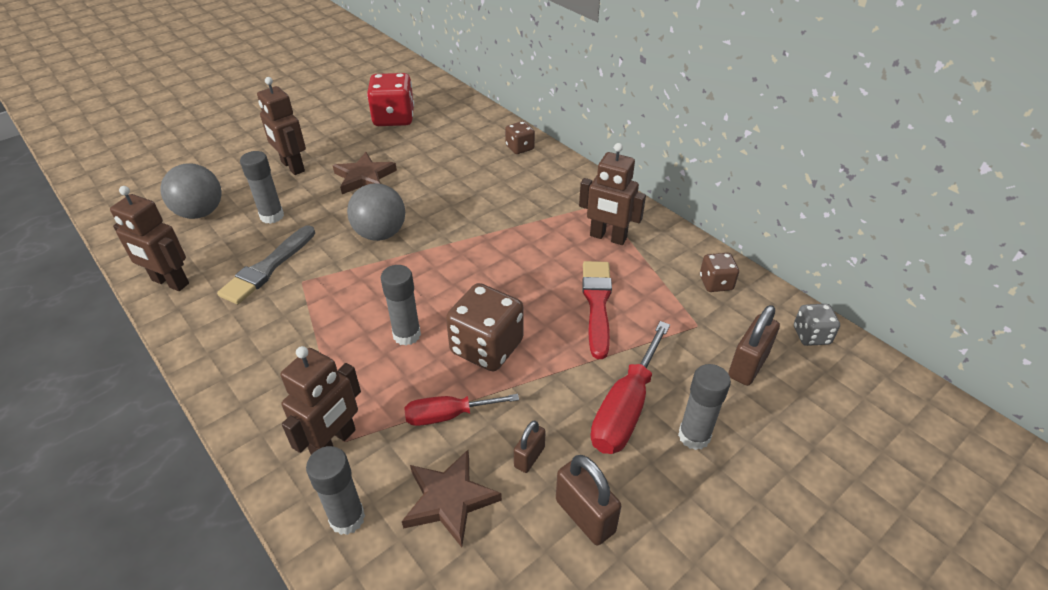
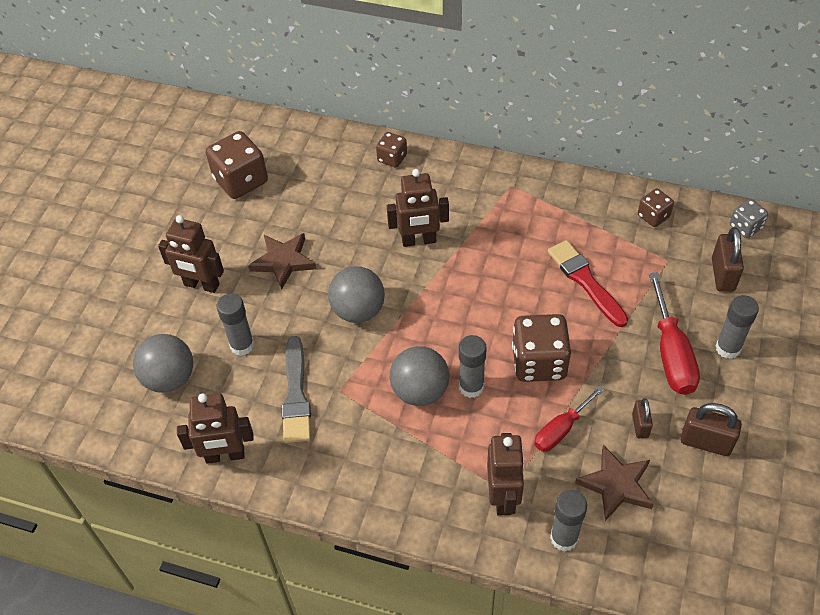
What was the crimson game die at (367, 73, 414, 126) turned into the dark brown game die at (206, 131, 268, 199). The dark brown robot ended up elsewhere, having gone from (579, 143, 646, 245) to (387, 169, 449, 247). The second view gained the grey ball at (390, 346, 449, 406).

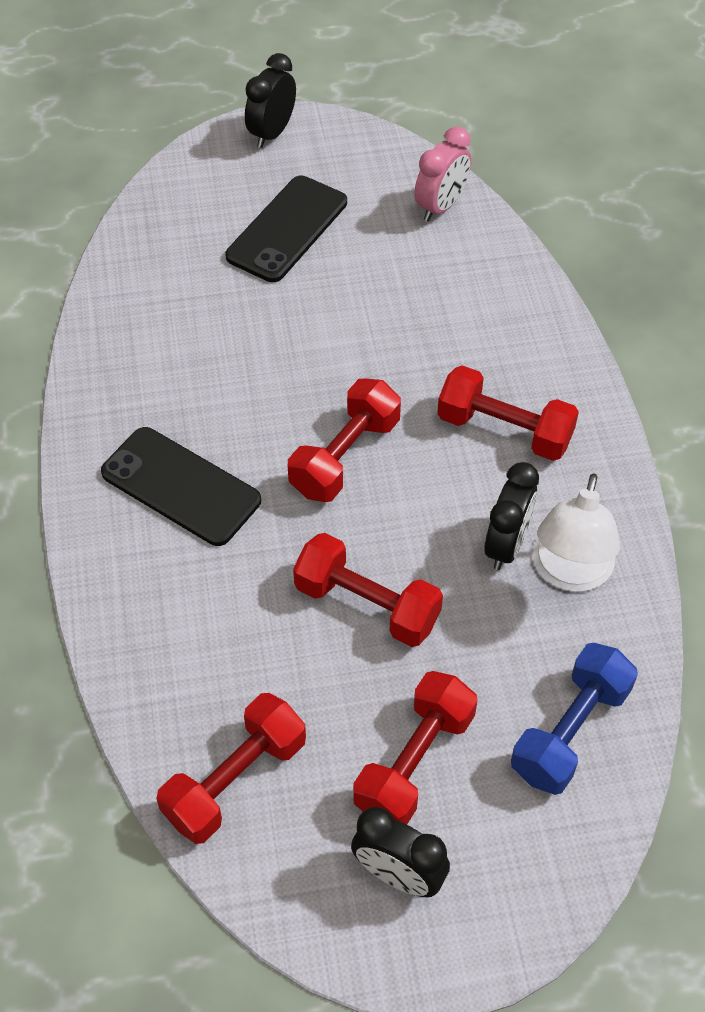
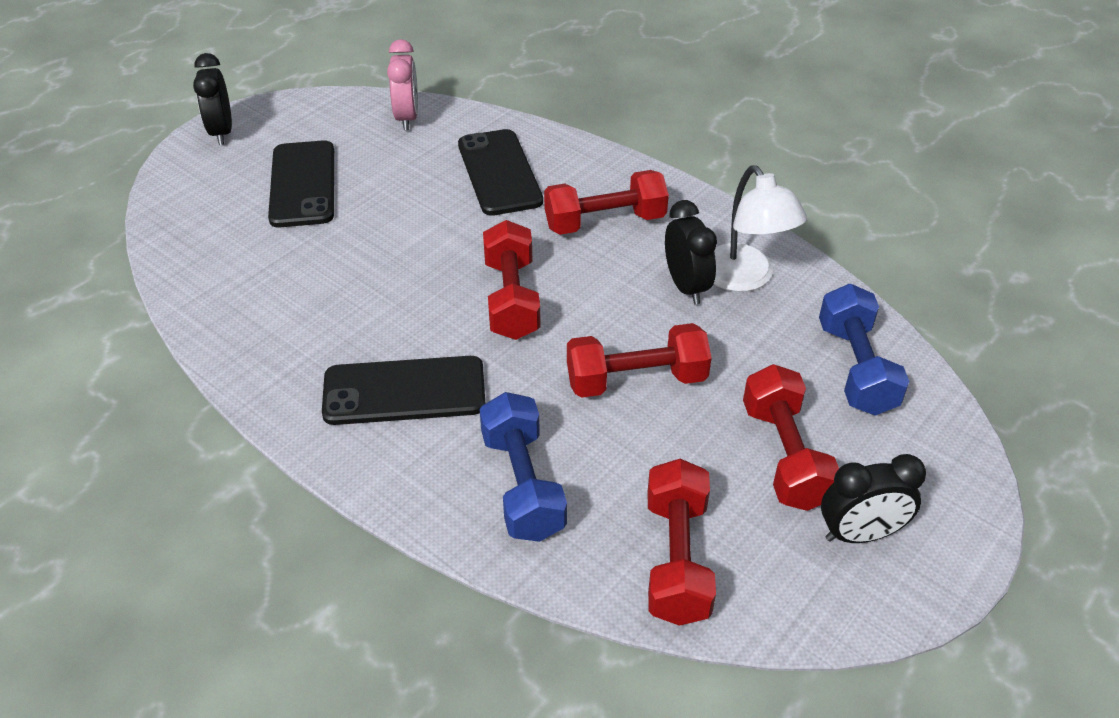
The second view gained the black phone at (458, 129, 543, 216). The second view gained the royal blue hand weight at (480, 392, 567, 542).

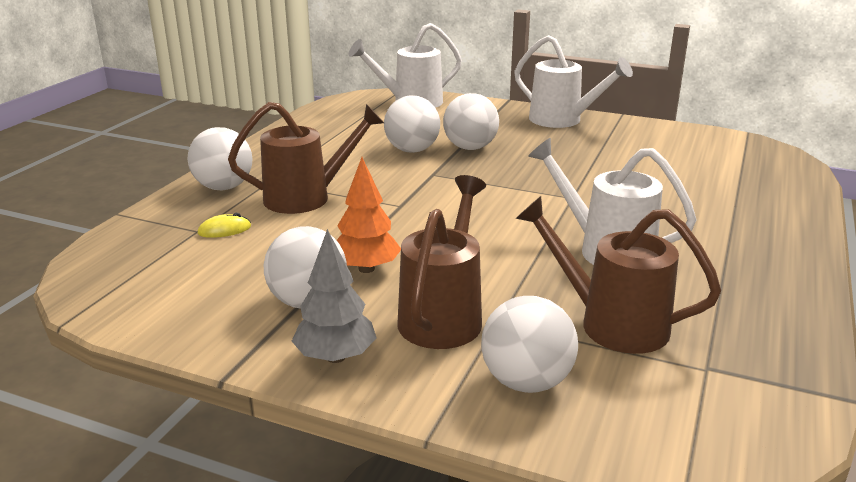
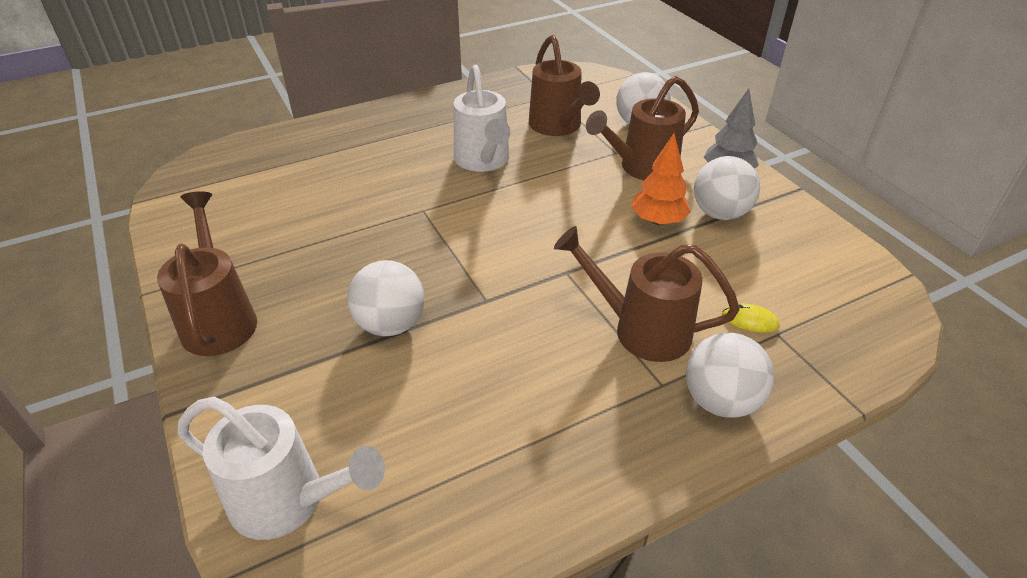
The second view lost the snow-white ball at (384, 95, 440, 153). What was the snow-white watering pot at (514, 35, 633, 128) turned into the dark brown watering pot at (157, 191, 257, 356).

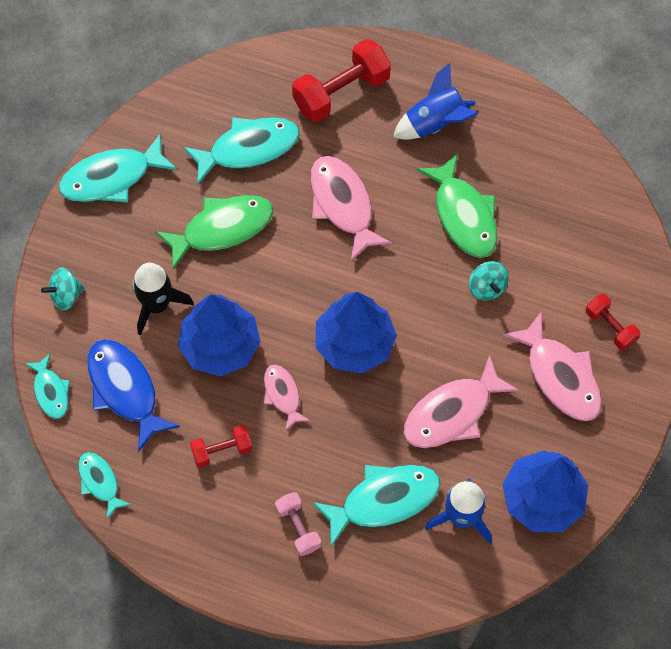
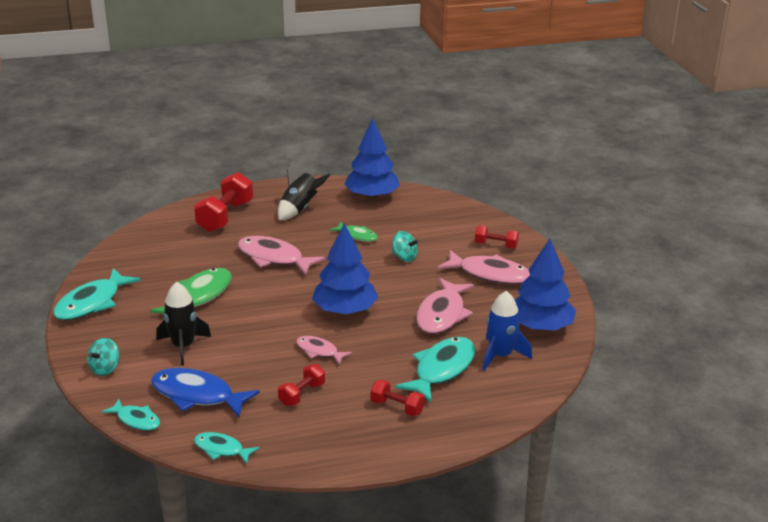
The royal blue tree ended up elsewhere, having gone from (178, 294, 260, 376) to (344, 118, 400, 199). The second view lost the teal fish figure at (183, 117, 299, 184). What was the rosy hand weight at (275, 492, 321, 556) turned into the crimson hand weight at (371, 380, 425, 416). What was the royal blue spaceship at (393, 63, 478, 140) turned into the black spaceship at (278, 160, 330, 220). The size of the leaf-green fish figure at (417, 154, 497, 258) changed by a factor of 0.57.

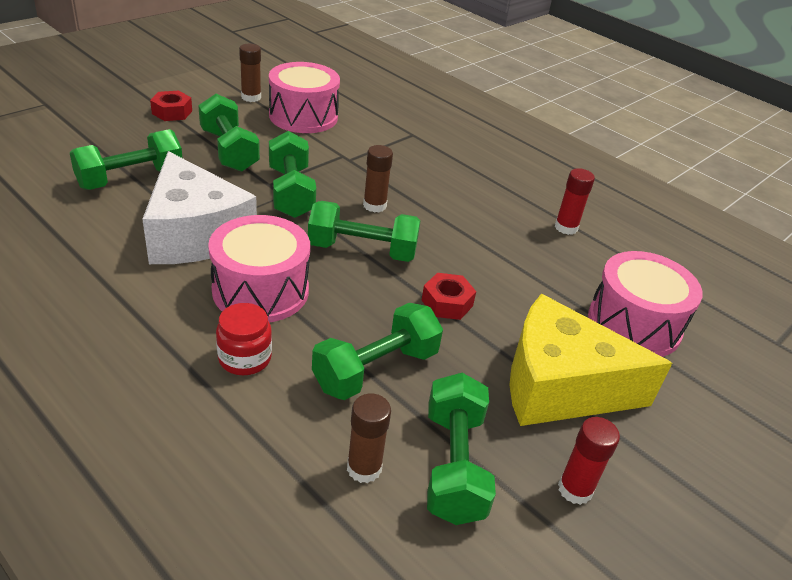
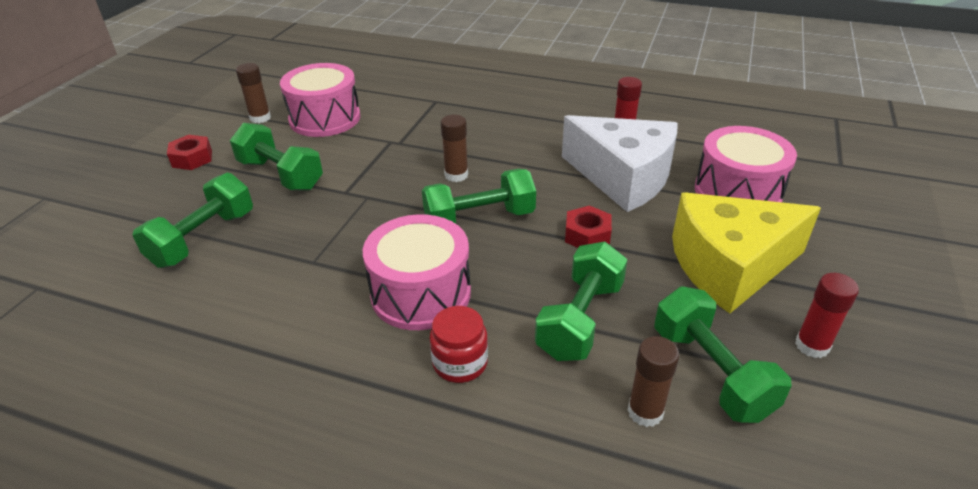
The snow-white cheese wedge ended up elsewhere, having gone from (142, 151, 257, 264) to (562, 115, 678, 212). The second view lost the leaf-green hand weight at (269, 131, 316, 218).

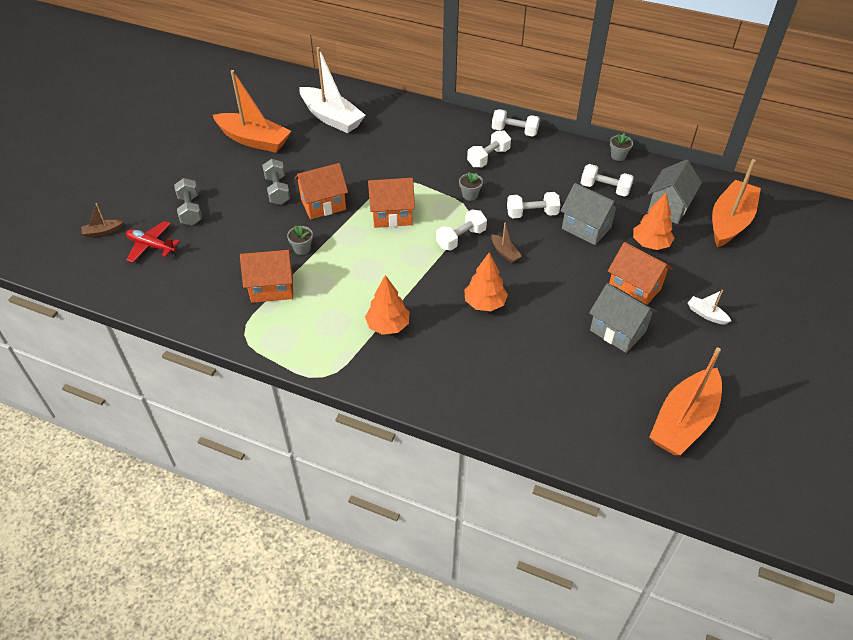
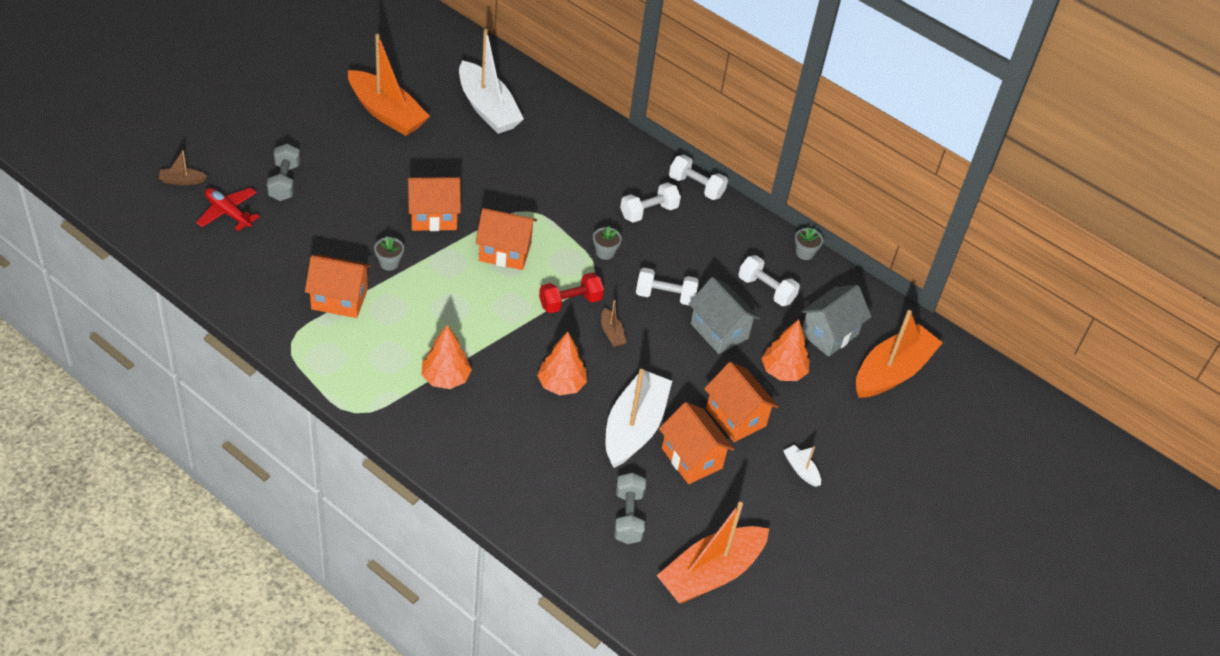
The grey hand weight ended up elsewhere, having gone from (262, 159, 290, 205) to (614, 473, 646, 544). What was the snow-white hand weight at (436, 210, 487, 251) turned into the crimson hand weight at (539, 273, 604, 313). What was the grey cottage at (589, 283, 658, 353) turned into the orange-coloured cottage at (659, 402, 734, 484). The second view gained the snow-white sailboat at (606, 369, 672, 468).

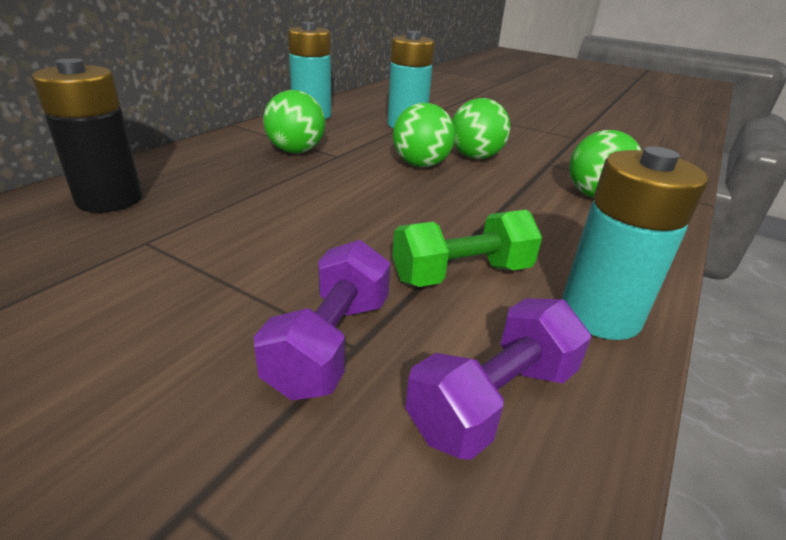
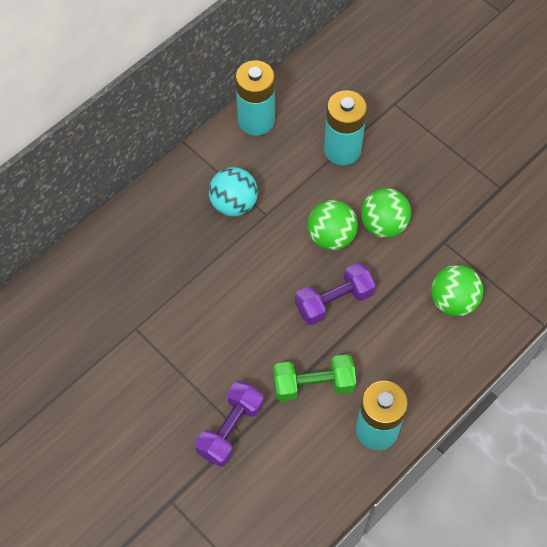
The second view lost the black AA battery at (32, 58, 143, 213). What was the leaf-green ball at (263, 90, 325, 153) turned into the teal ball at (209, 167, 258, 216). The purple hand weight ended up elsewhere, having gone from (405, 298, 591, 460) to (295, 262, 375, 325).

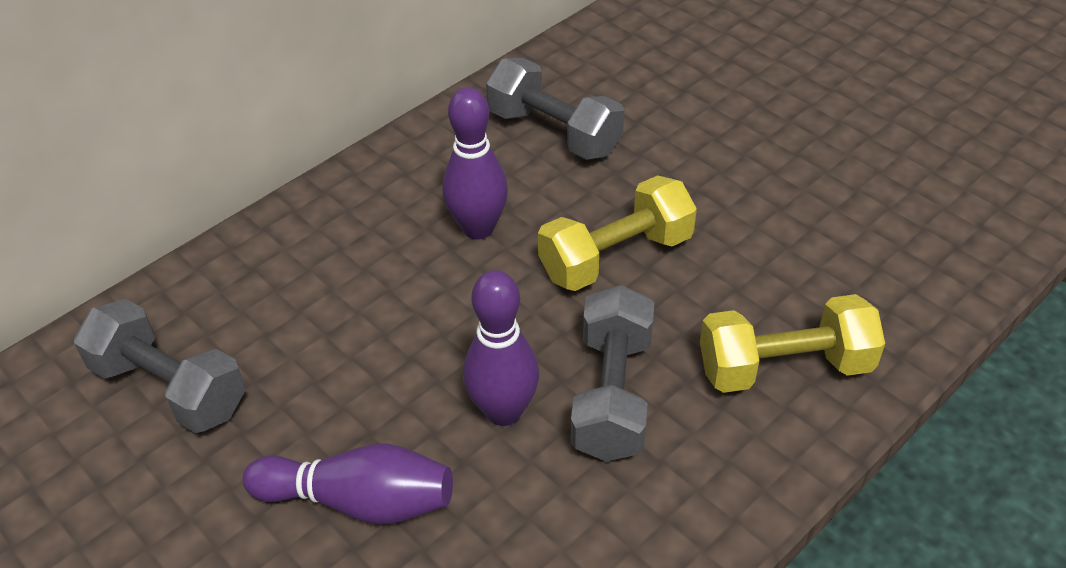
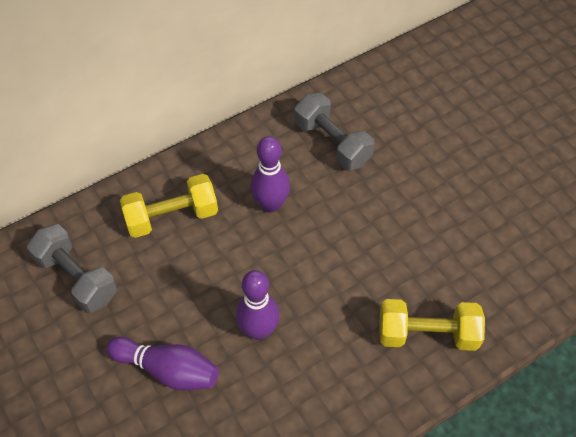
The bright yellow hand weight ended up elsewhere, having gone from (538, 175, 697, 291) to (120, 174, 218, 238). The second view lost the grey hand weight at (571, 285, 654, 462).

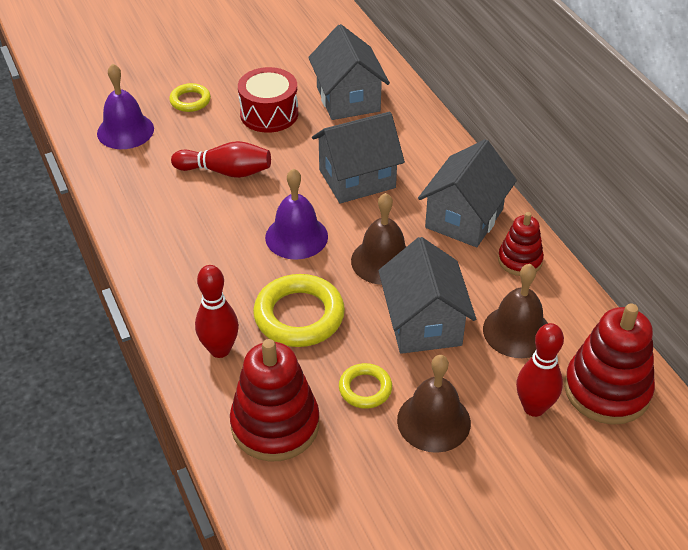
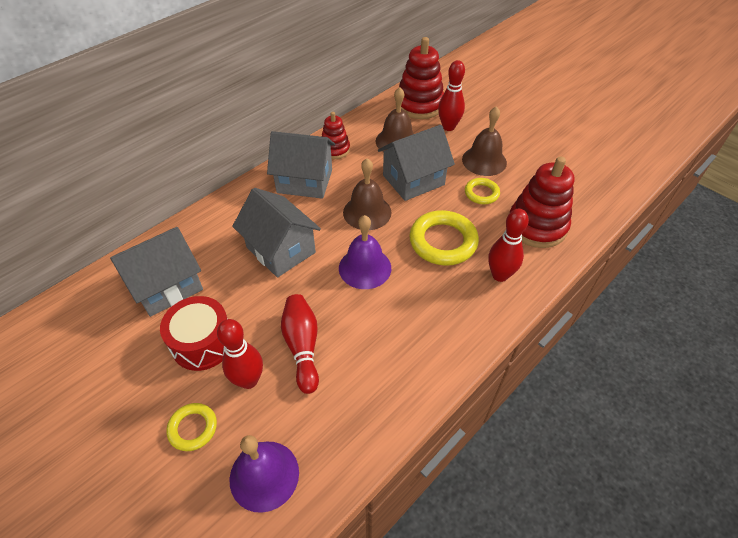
The second view gained the crimson bowling pin at (217, 319, 263, 389).

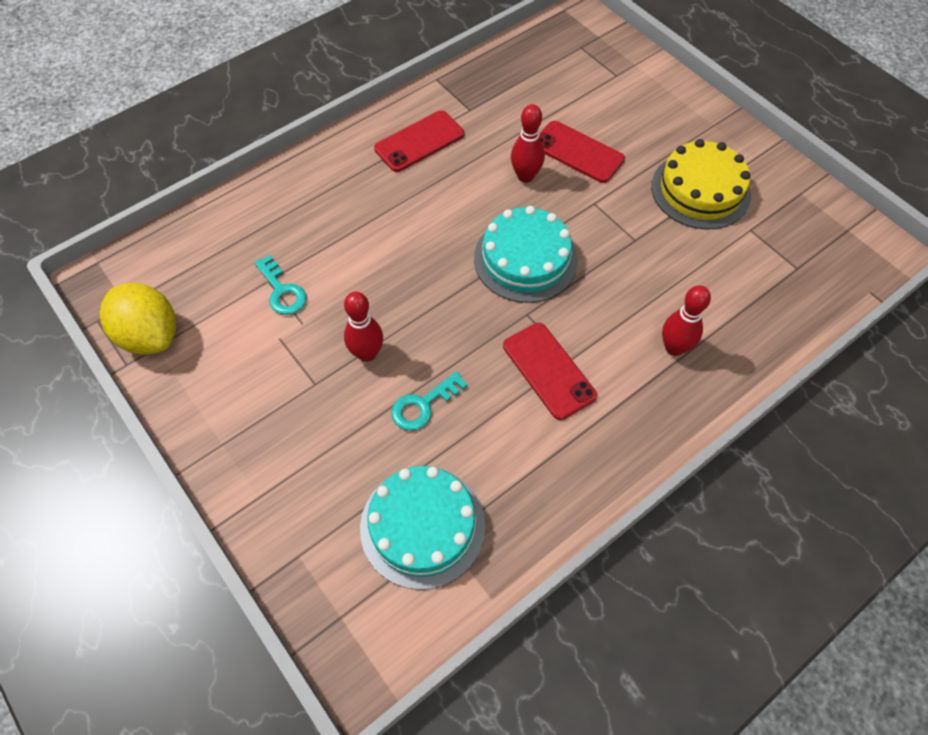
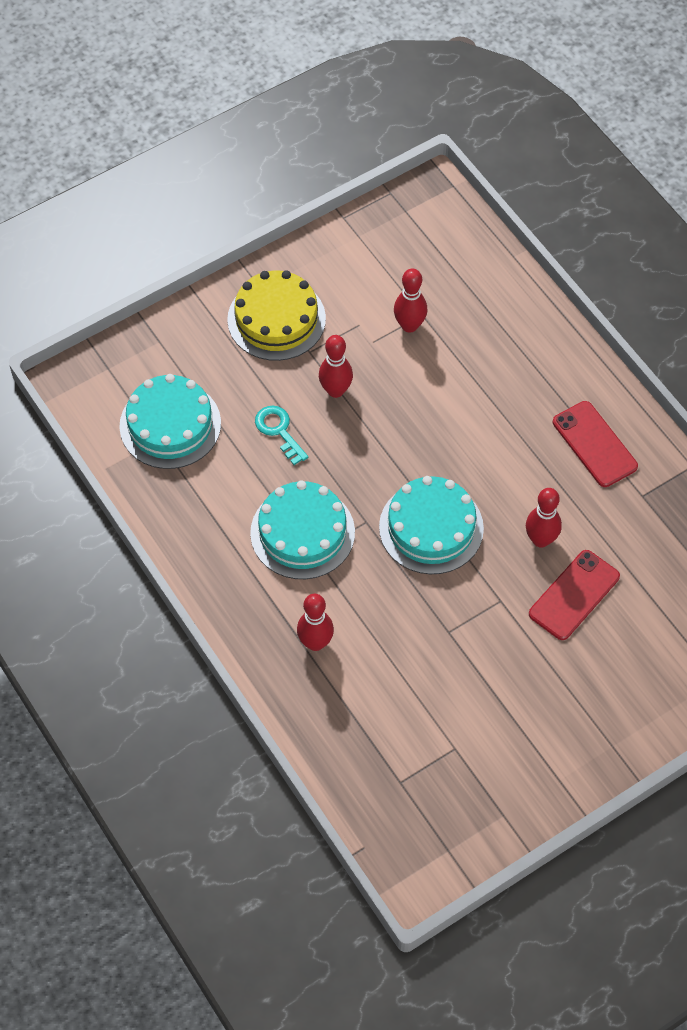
The second view lost the bright yellow toy lemon at (100, 283, 176, 355). Where the teal latchkey stood at (255, 255, 307, 315), the crimson bowling pin came to stand at (394, 268, 427, 333). Where the crimson phone stood at (503, 323, 597, 420), the teal gateau came to stand at (250, 480, 355, 579). The bright yellow gateau ended up elsewhere, having gone from (651, 139, 751, 230) to (227, 270, 326, 361).

